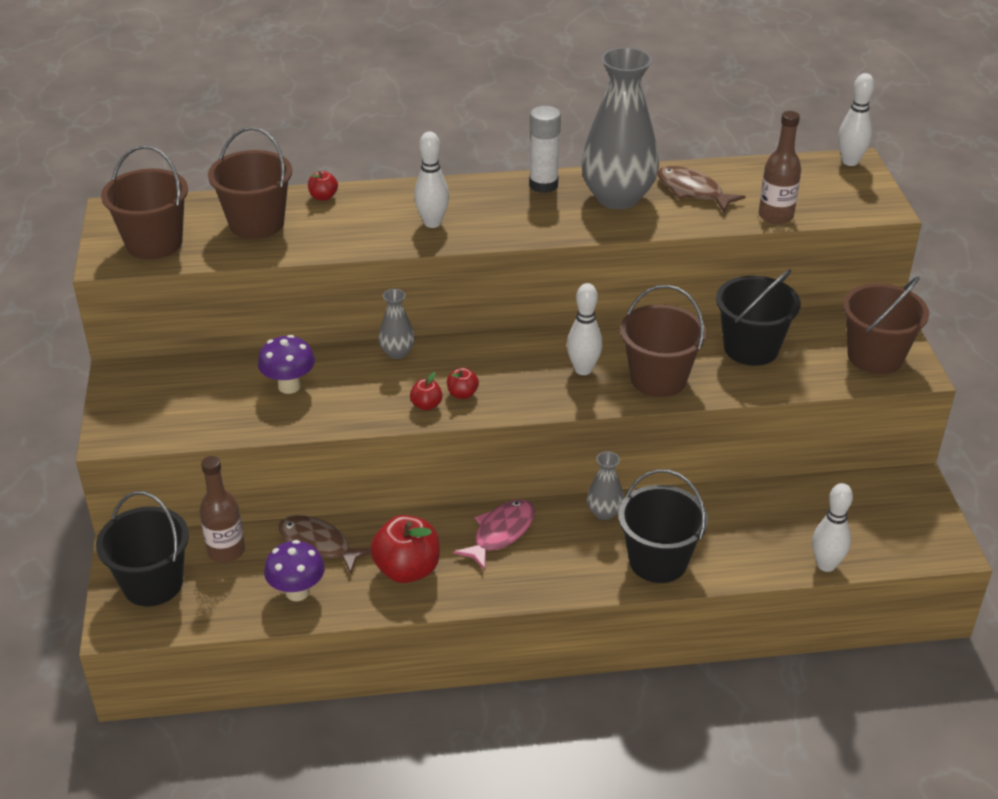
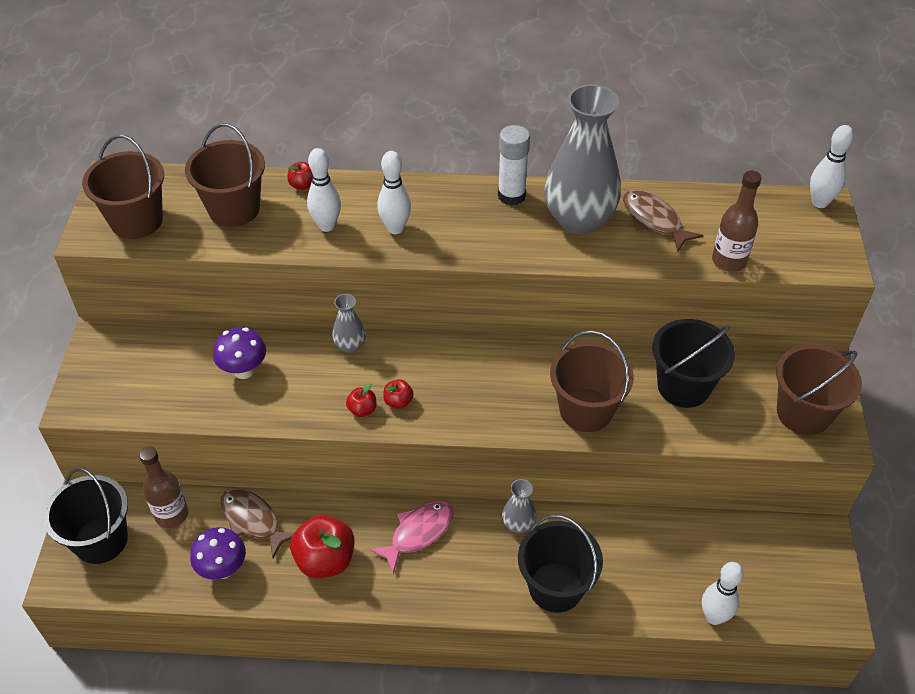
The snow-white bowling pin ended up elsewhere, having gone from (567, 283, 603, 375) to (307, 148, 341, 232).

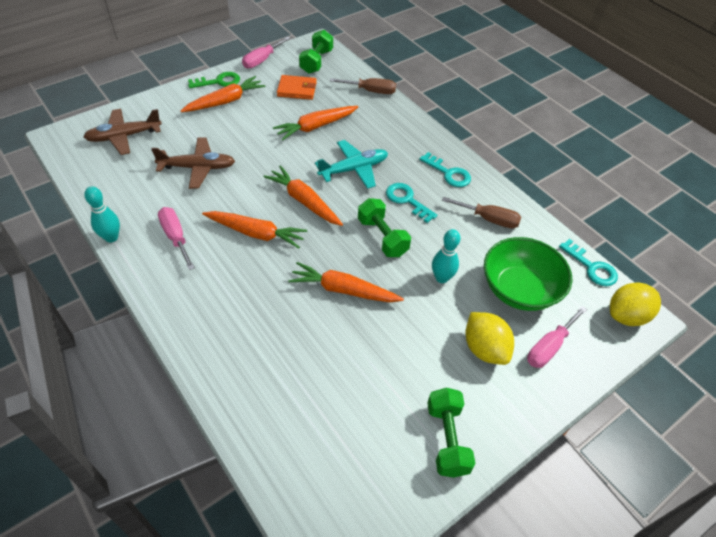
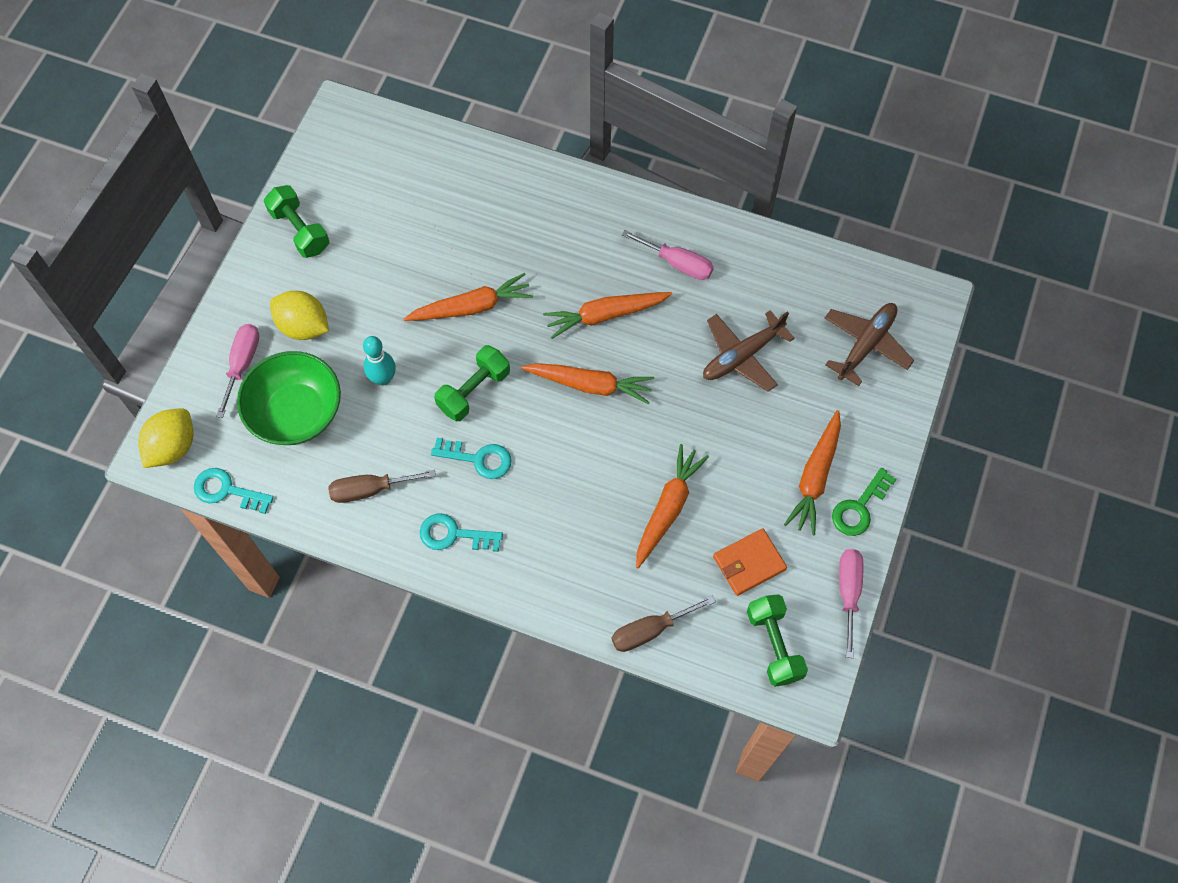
The second view lost the teal bowling pin at (84, 186, 120, 242). The second view lost the teal aeroplane at (315, 140, 388, 189). The leaf-green hand weight at (358, 198, 411, 257) ended up facing another way, 75 degrees counterclockwise from before.

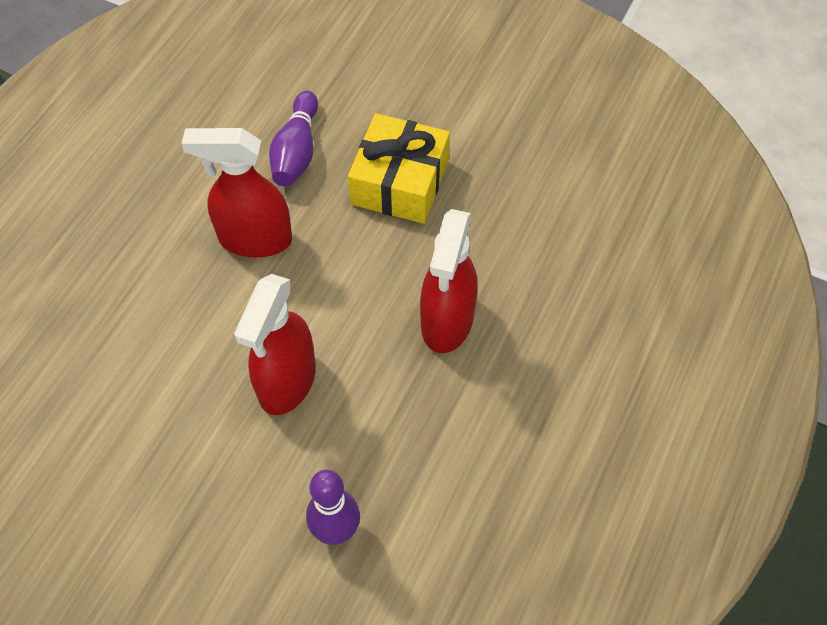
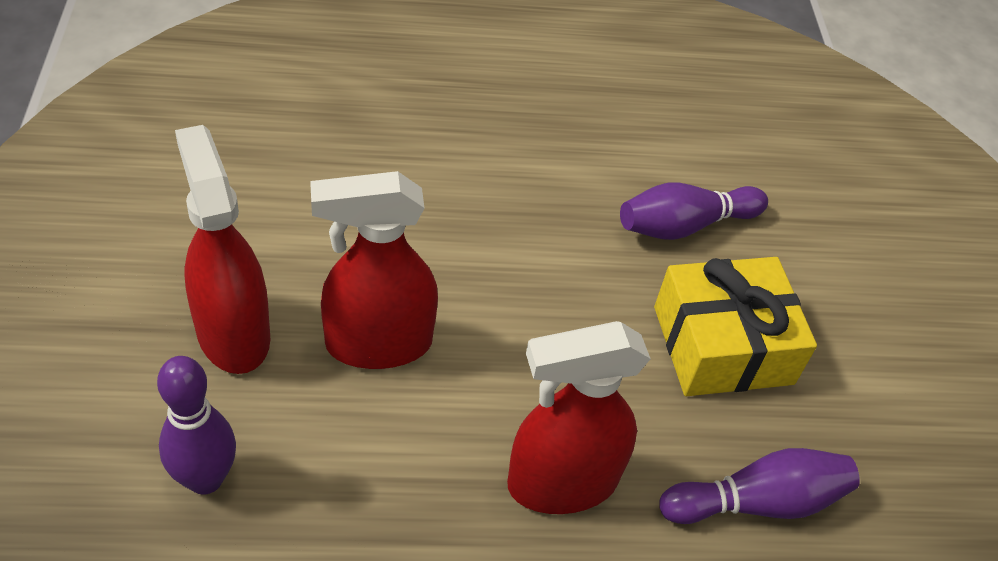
The crimson spray bottle ended up elsewhere, having gone from (181, 128, 292, 257) to (175, 125, 270, 374). The second view gained the purple bowling pin at (659, 448, 860, 524).

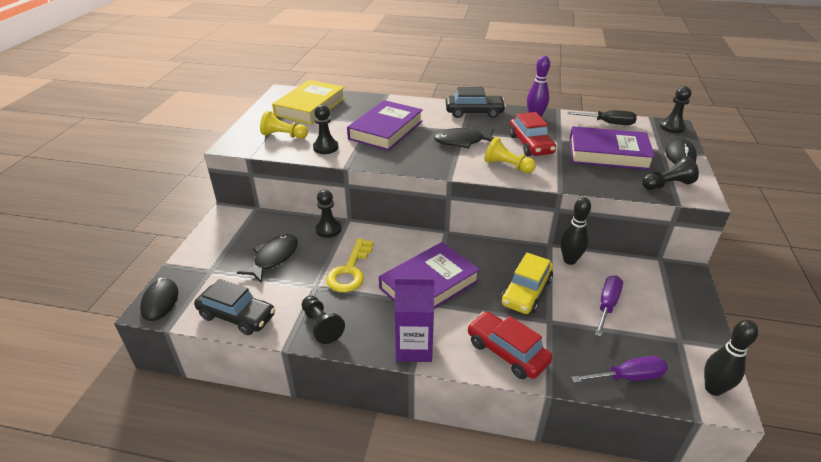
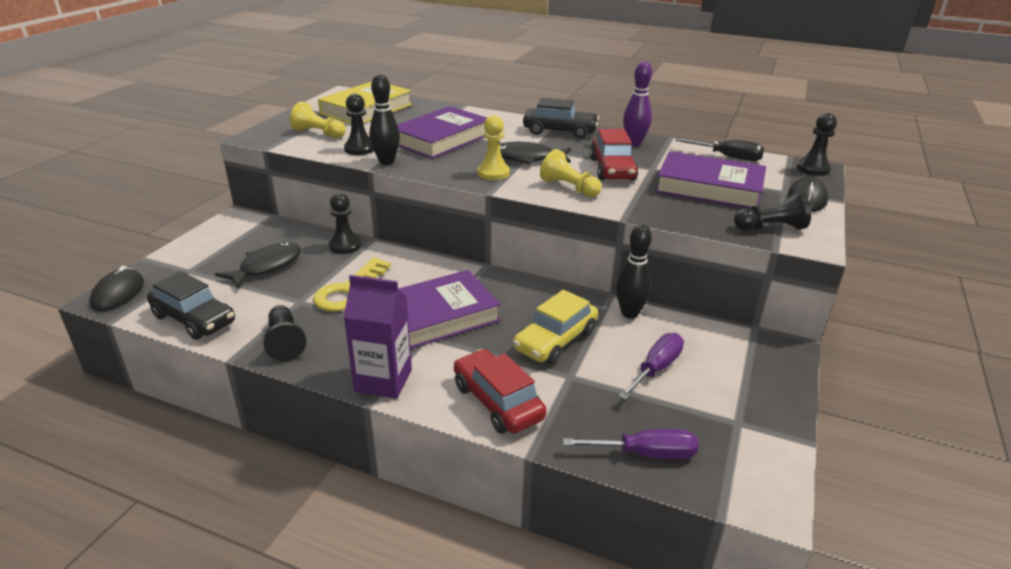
The black bowling pin ended up elsewhere, having gone from (704, 320, 758, 396) to (369, 74, 400, 165). The second view gained the bright yellow pawn at (477, 115, 510, 180).

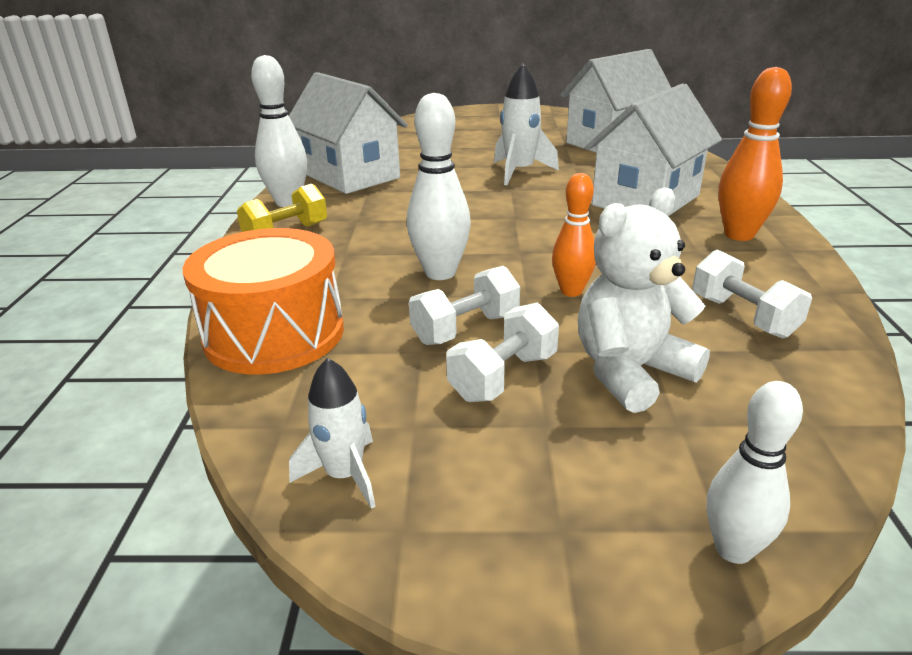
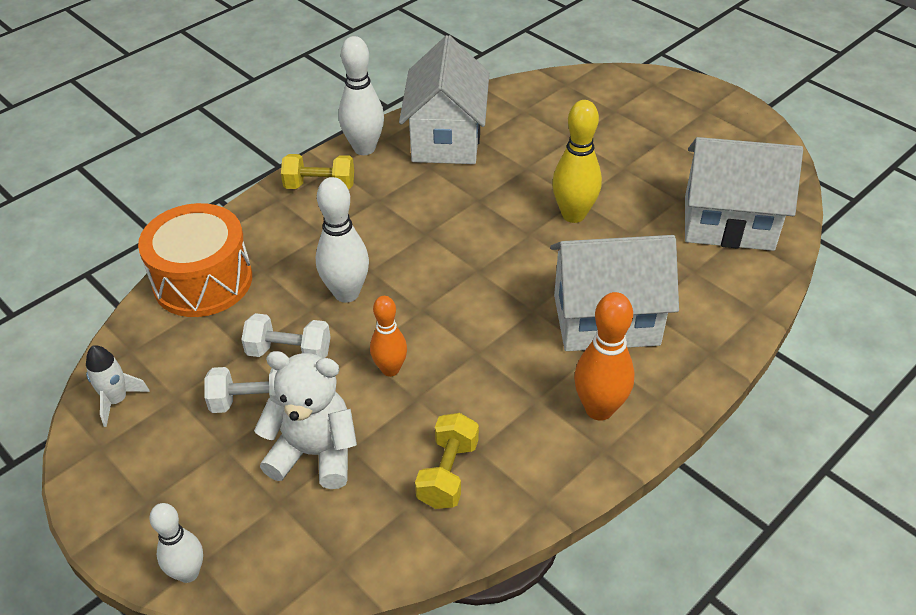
Where the snow-white spaceship stood at (494, 63, 559, 185), the bright yellow bowling pin came to stand at (552, 100, 602, 223). What was the snow-white hand weight at (692, 249, 812, 338) turned into the bright yellow hand weight at (415, 413, 479, 509).

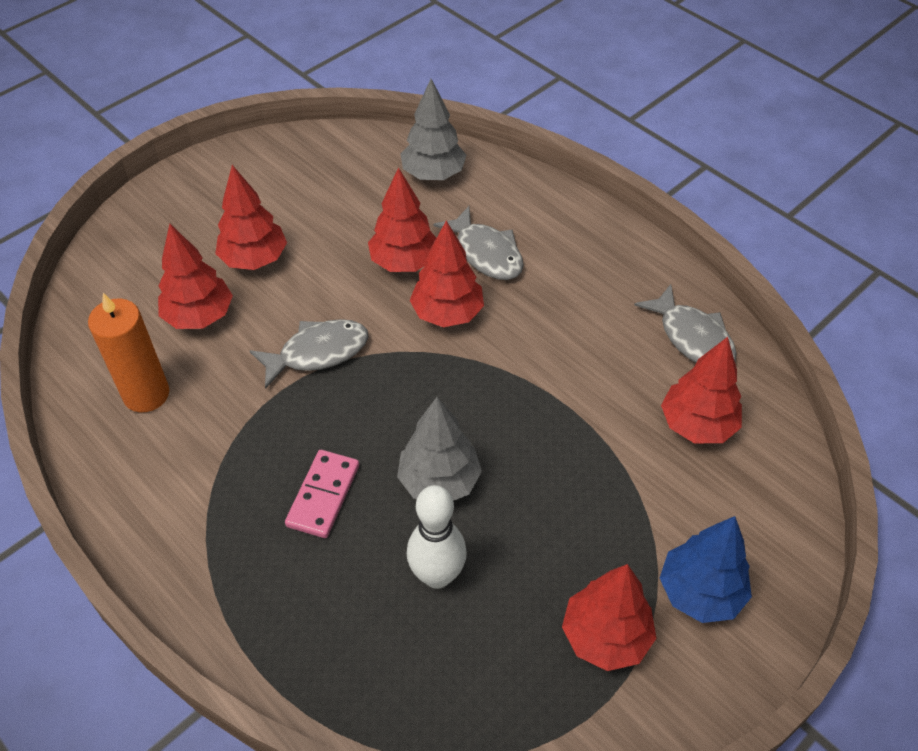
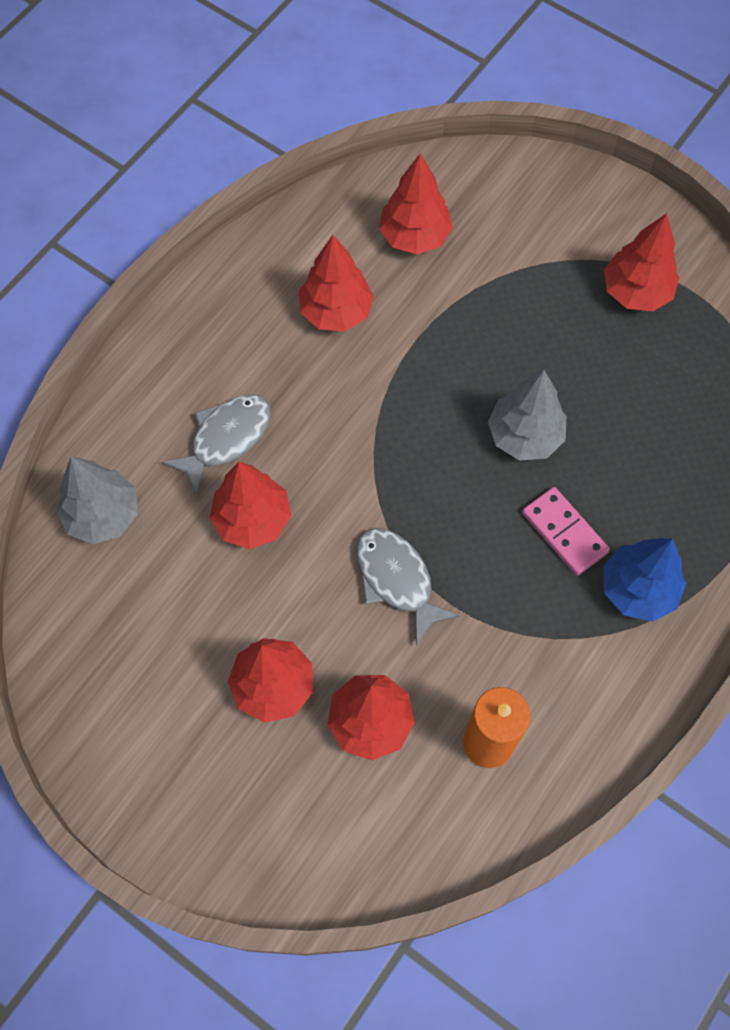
The rosy domino tile at (285, 450, 359, 538) ended up facing another way, 45 degrees clockwise from before. The second view lost the snow-white bowling pin at (407, 485, 467, 589). The crimson tree ended up elsewhere, having gone from (410, 220, 484, 327) to (299, 235, 374, 332). The second view lost the grey fish figure at (634, 284, 737, 363). The royal blue tree ended up elsewhere, having gone from (660, 516, 752, 623) to (603, 538, 686, 622).

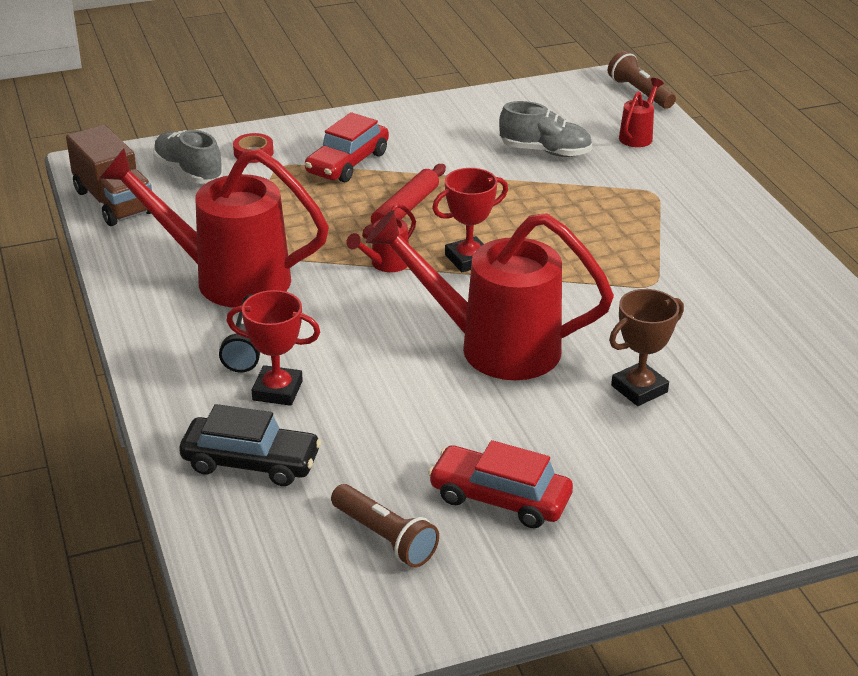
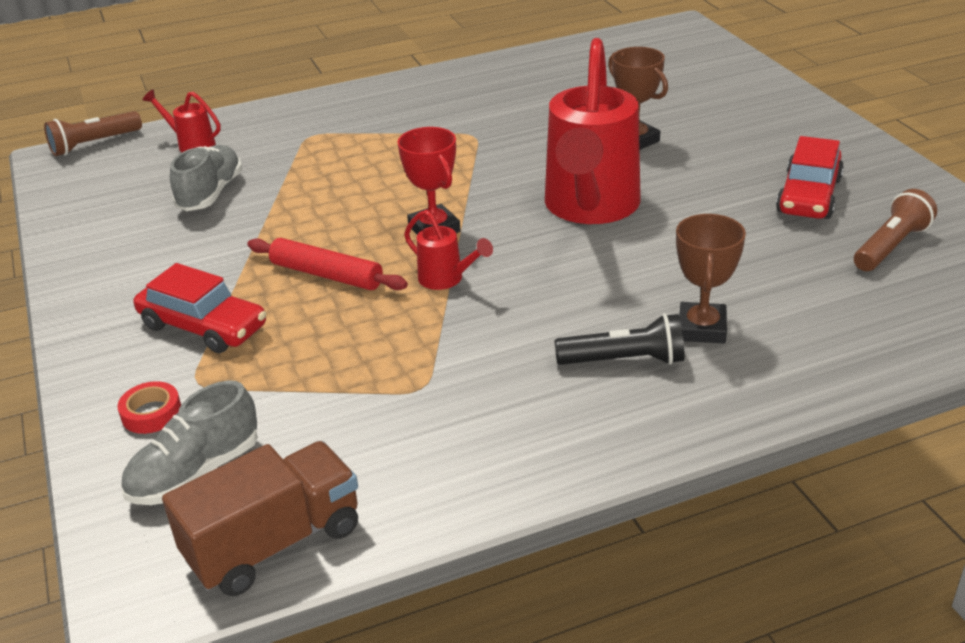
The second view lost the crimson watering pot at (99, 148, 329, 308). The second view lost the black automobile at (179, 404, 321, 486). What was the crimson prize cup at (227, 290, 320, 406) turned into the dark brown prize cup at (676, 214, 746, 344).

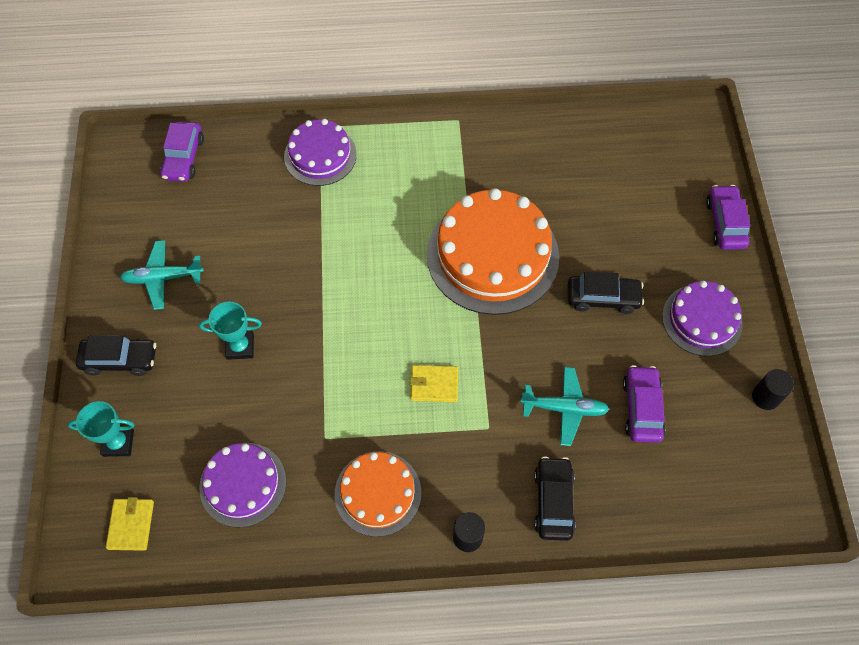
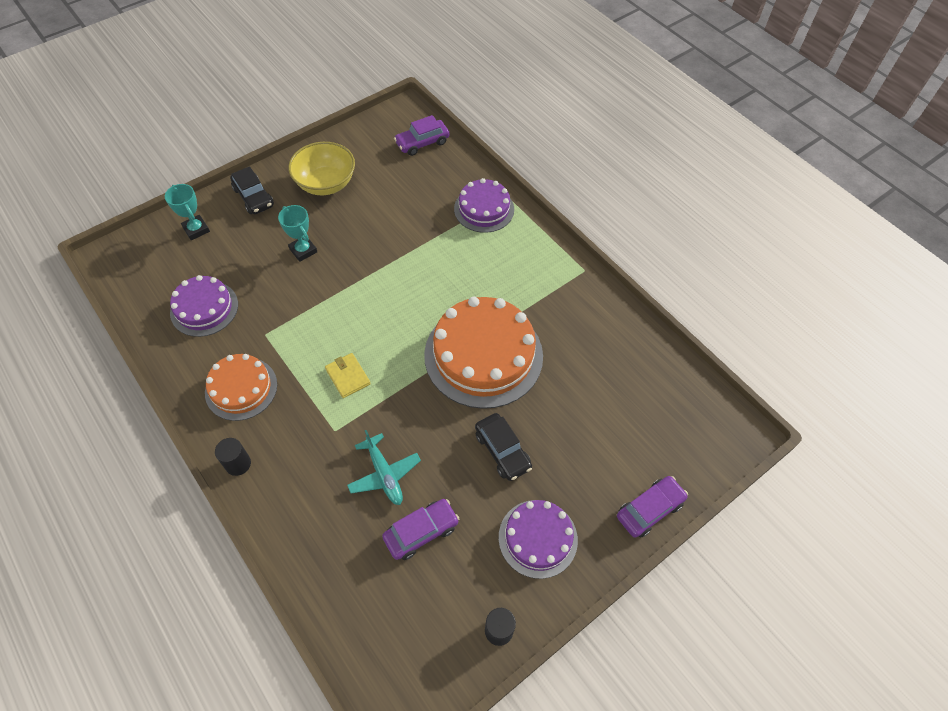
The second view lost the bright yellow wallet at (106, 497, 154, 551). Where the teal aeroplane stood at (120, 240, 204, 310), the bright yellow bowl came to stand at (288, 142, 355, 195). The second view lost the black automobile at (534, 456, 576, 541).

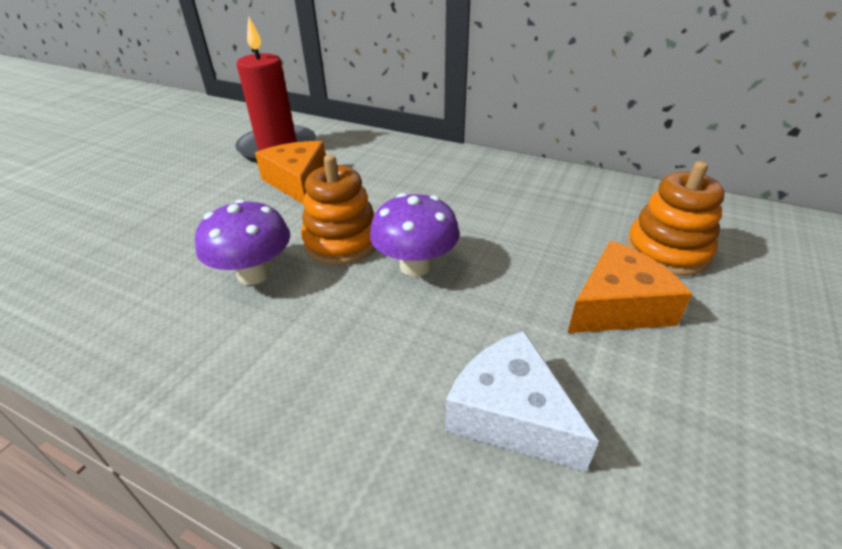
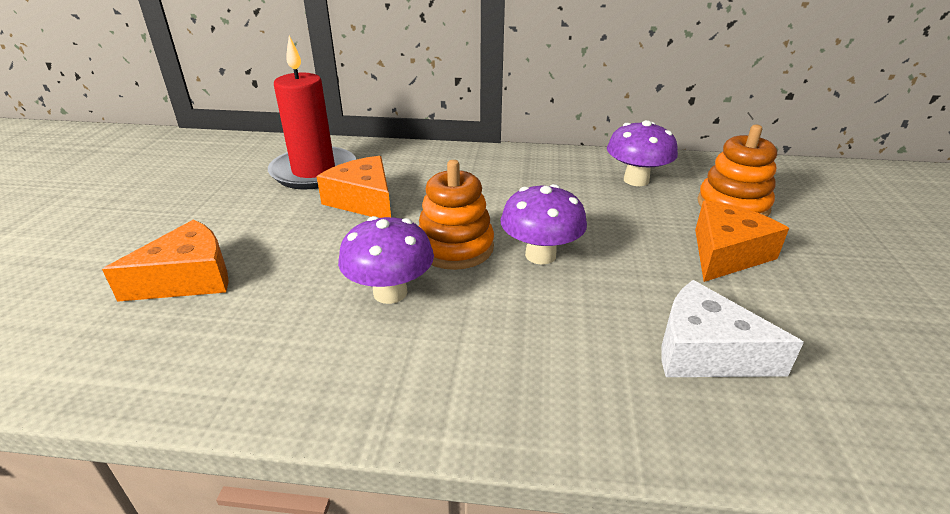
The second view gained the orange-coloured cheese wedge at (102, 220, 229, 302). The second view gained the purple fungus at (607, 120, 678, 186).

